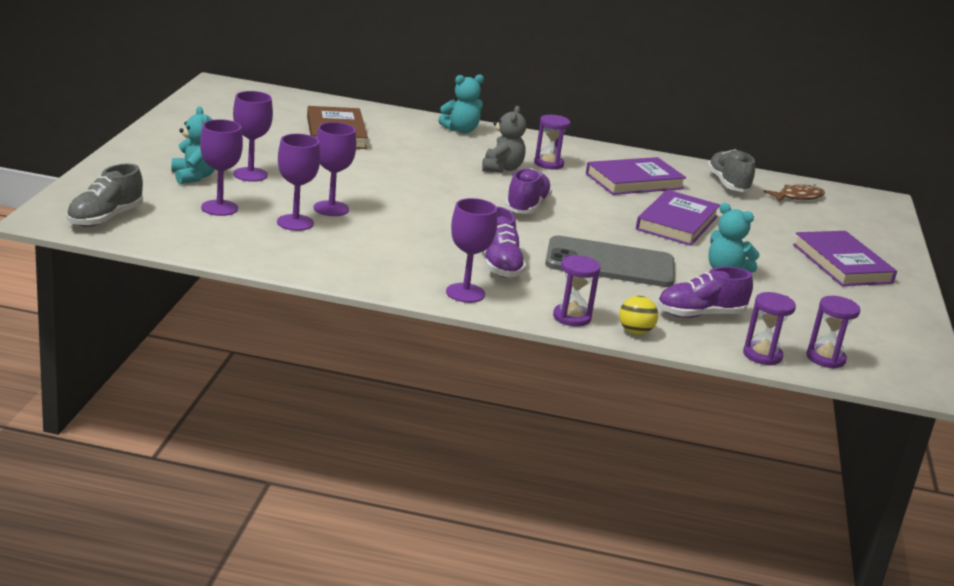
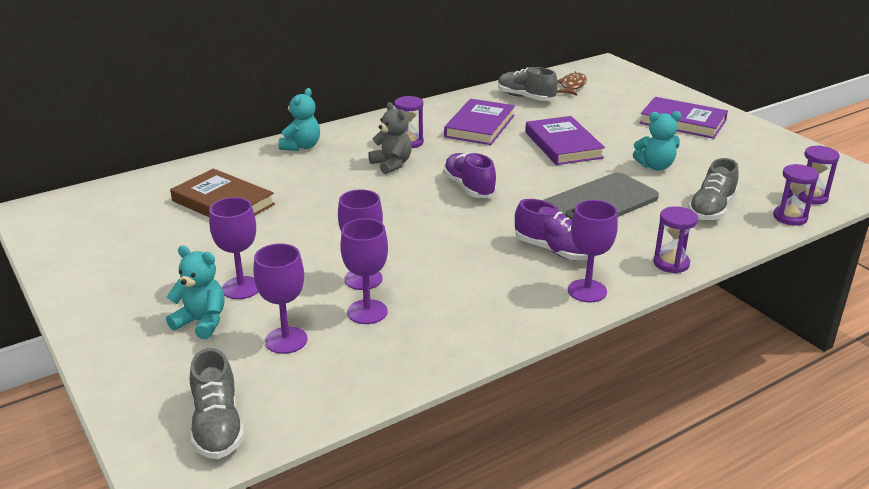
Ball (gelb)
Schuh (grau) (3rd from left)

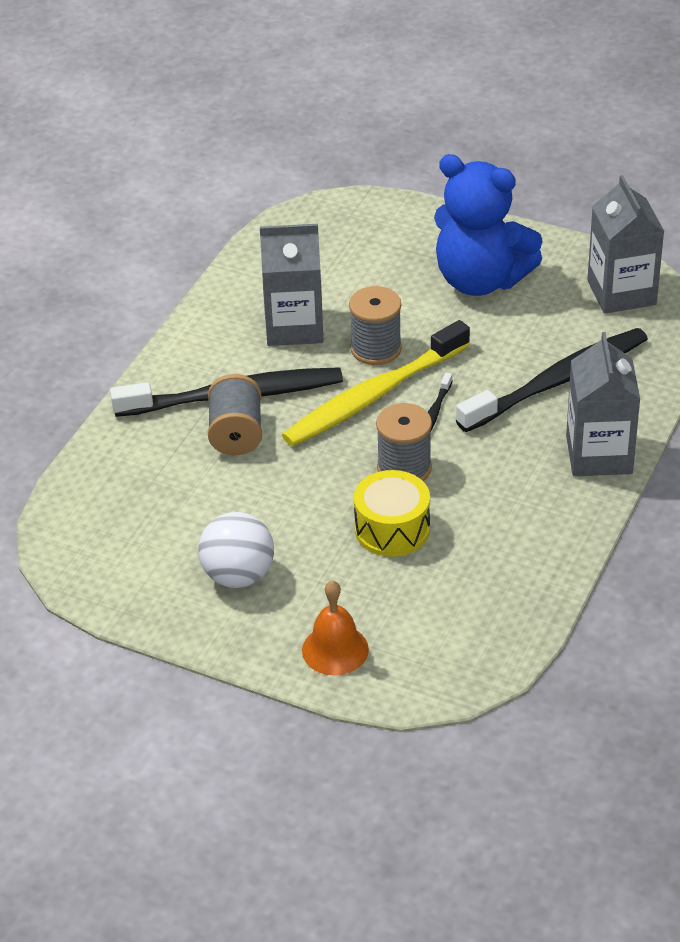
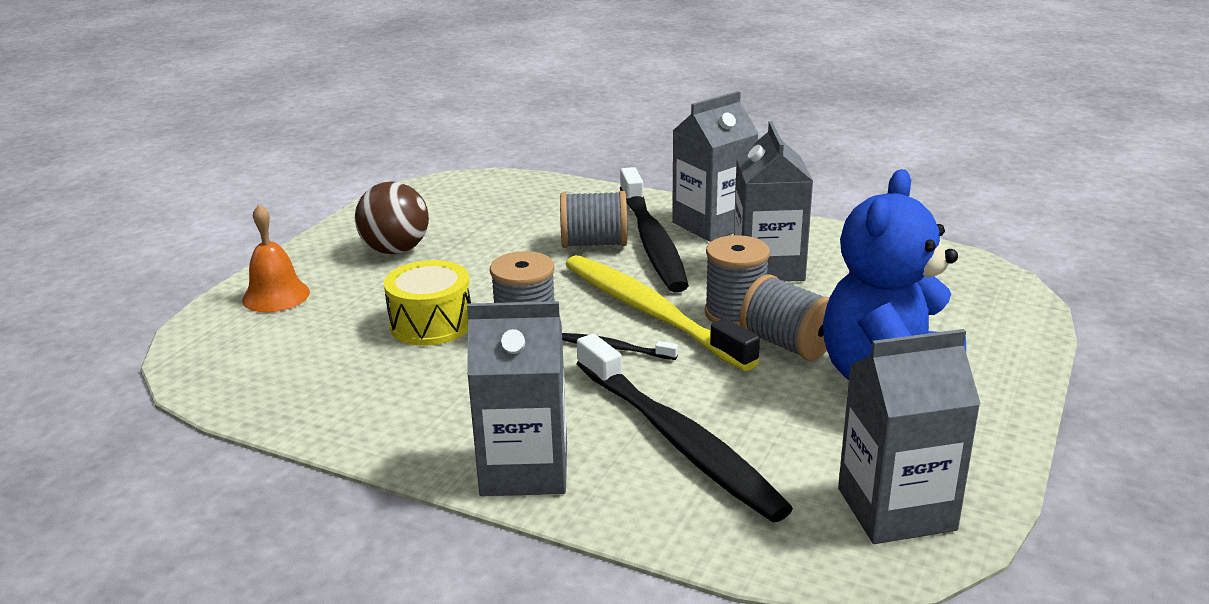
Getränkekarton (grau) (2nd from left)
Garnrolle (grau) (4th from left)
Ball (braun)

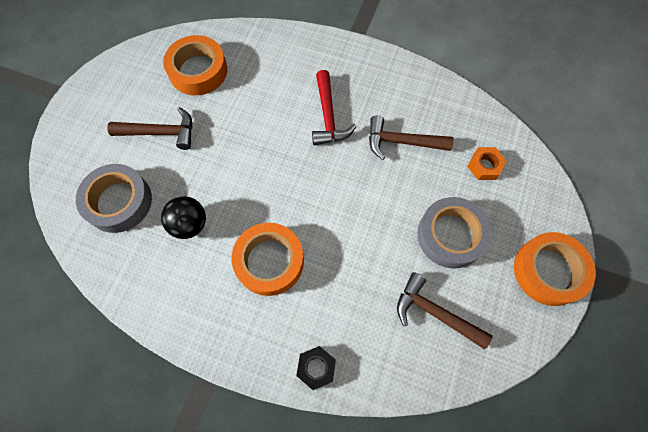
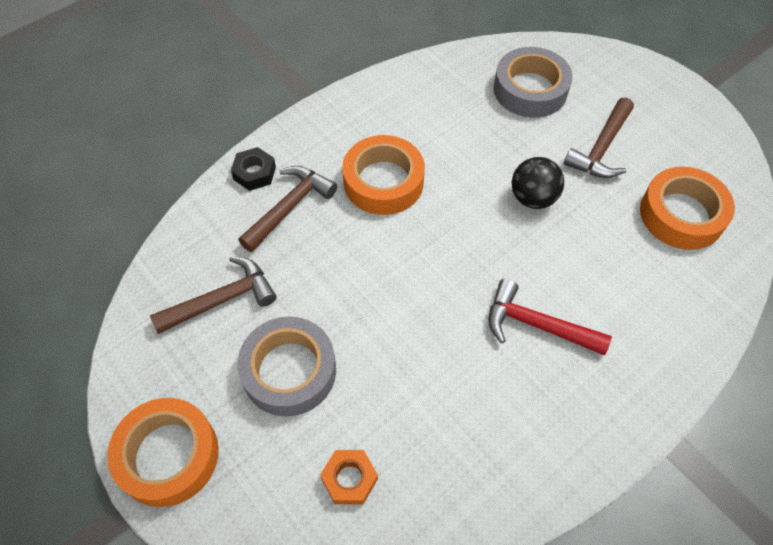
Ball (schwarz)
Hammer (braun) (2nd from left)

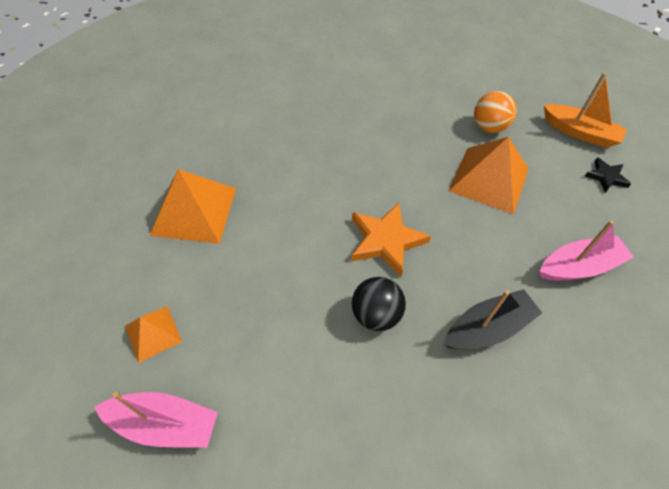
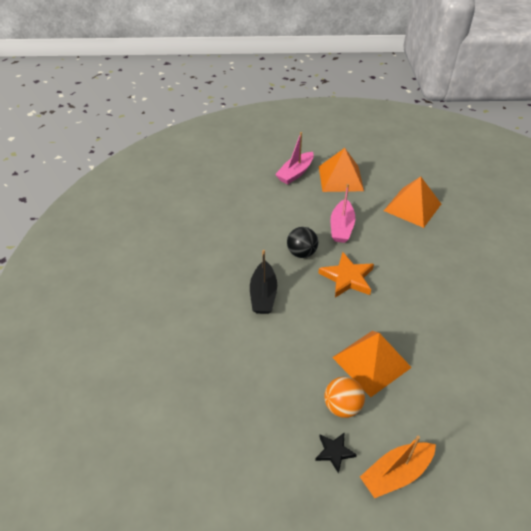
Ball (orange)
Boot (rosa) (2nd from left)
Pyramide (orange) (1st from left)

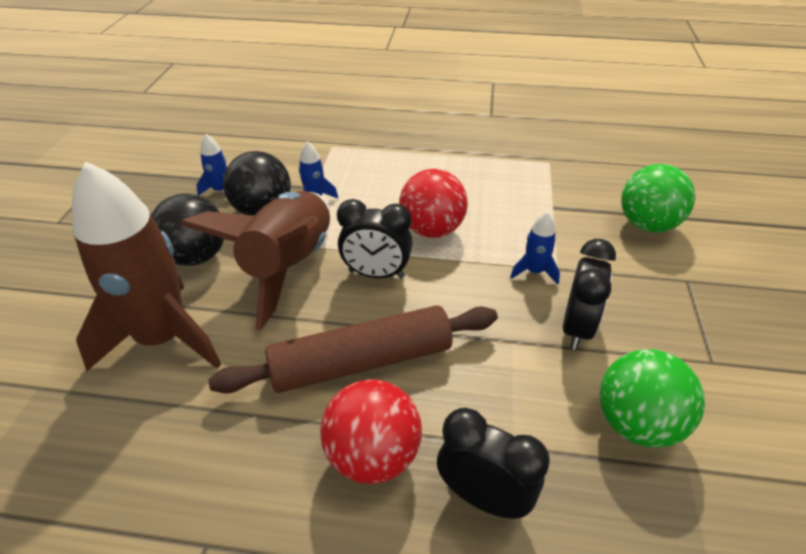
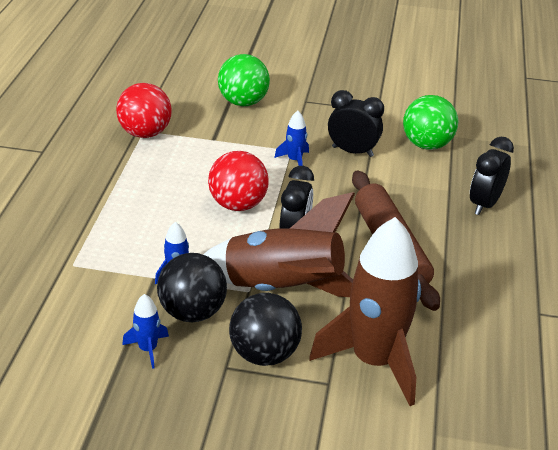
Ball (rot) (1st from left)

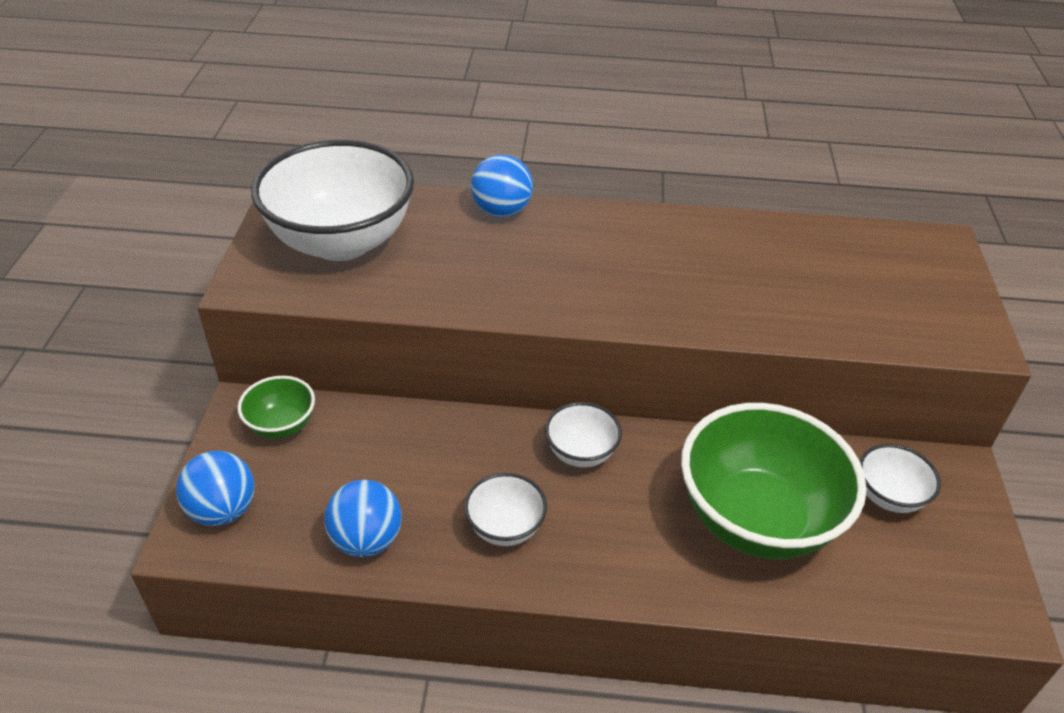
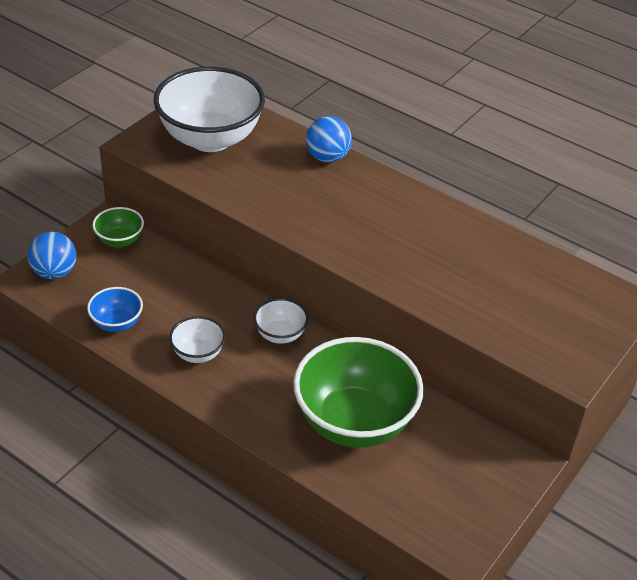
Schüssel (weiß) (4th from left in the first image)
Schüssel (blau)

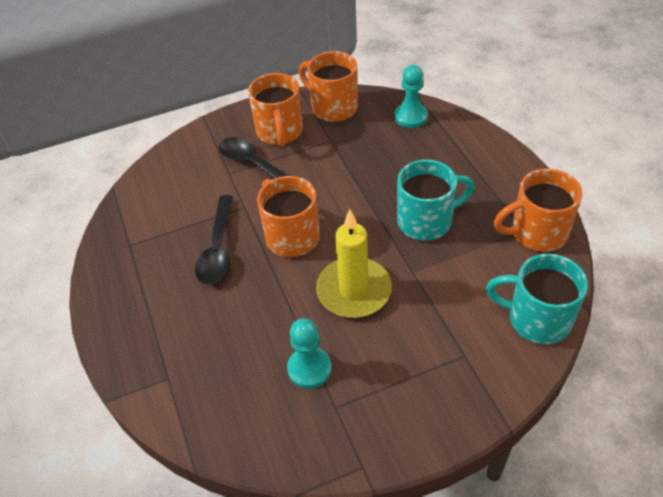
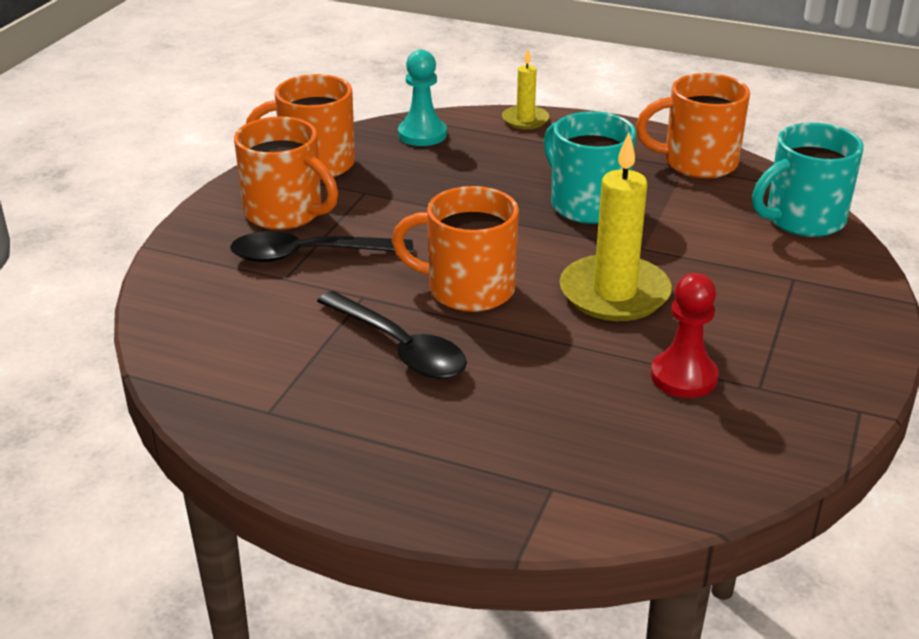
Kerze (gelb) (1st from left)
Bauer (rot)
Tasse (türkis) (1st from left)
Tasse (orange) (4th from left)

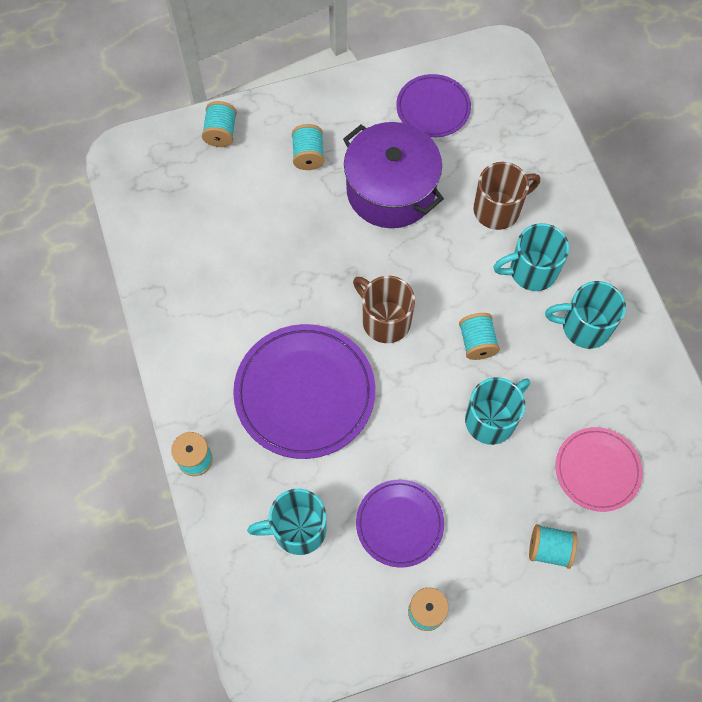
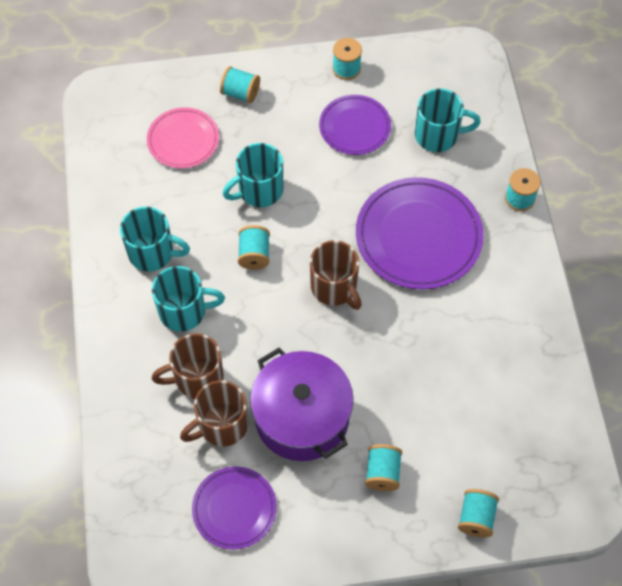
Tasse (braun) (2nd from left)

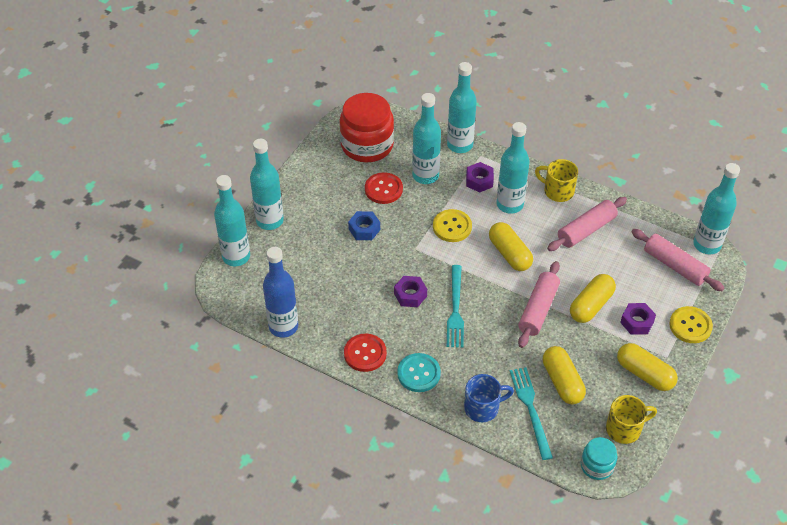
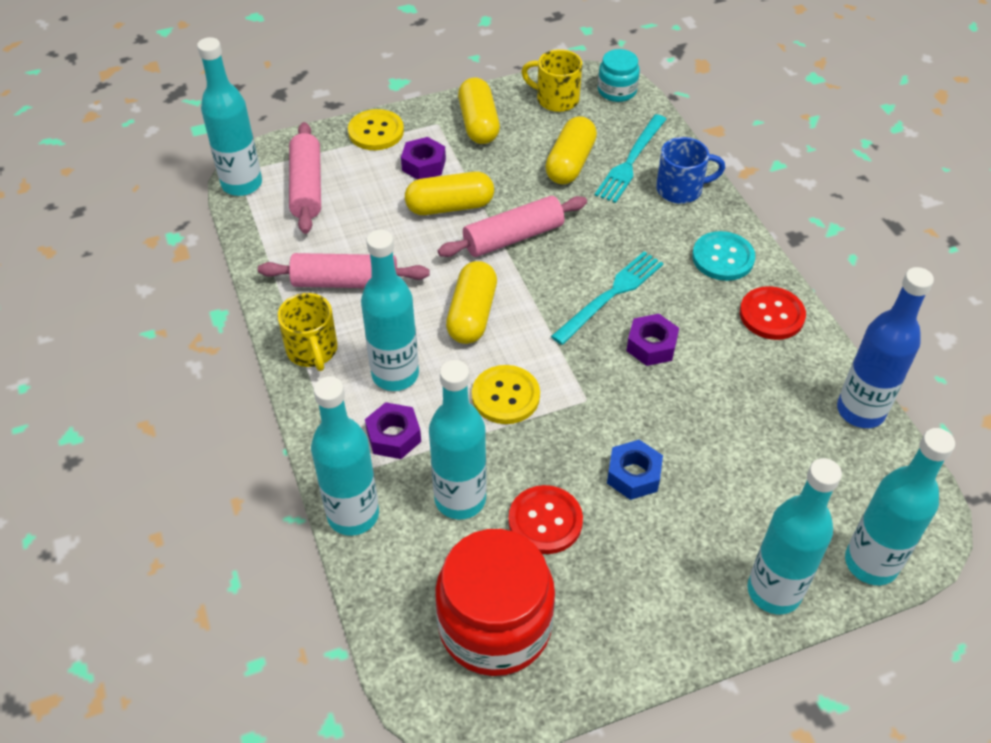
Tasse (blau)

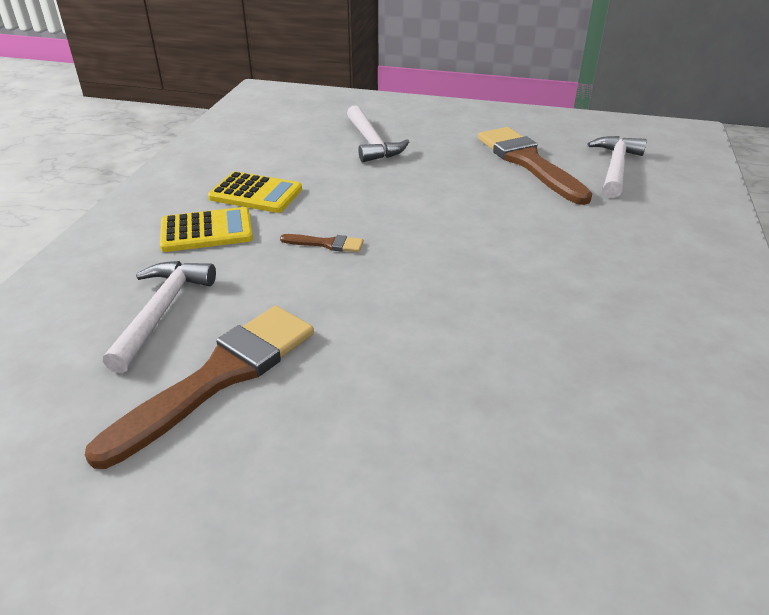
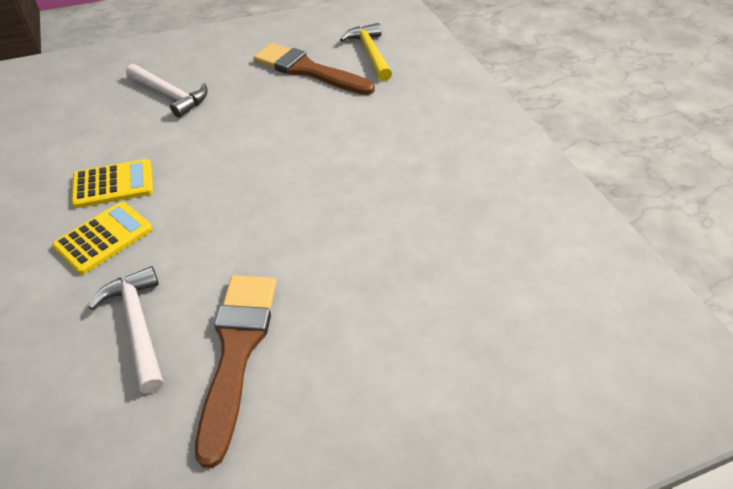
Pinsel (braun) (2nd from left in the first image)
Hammer (gelb)

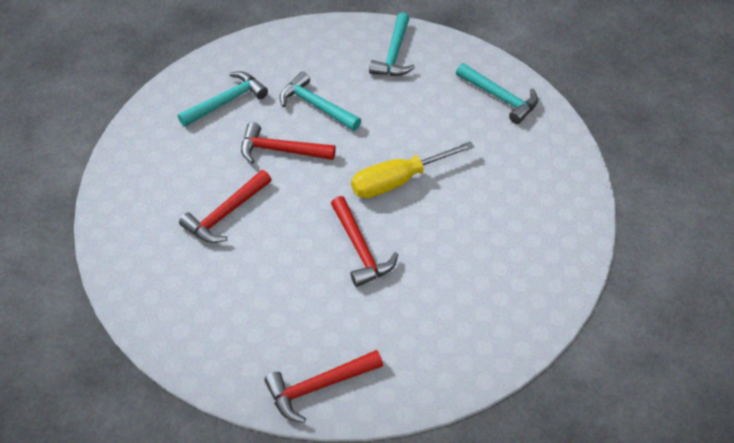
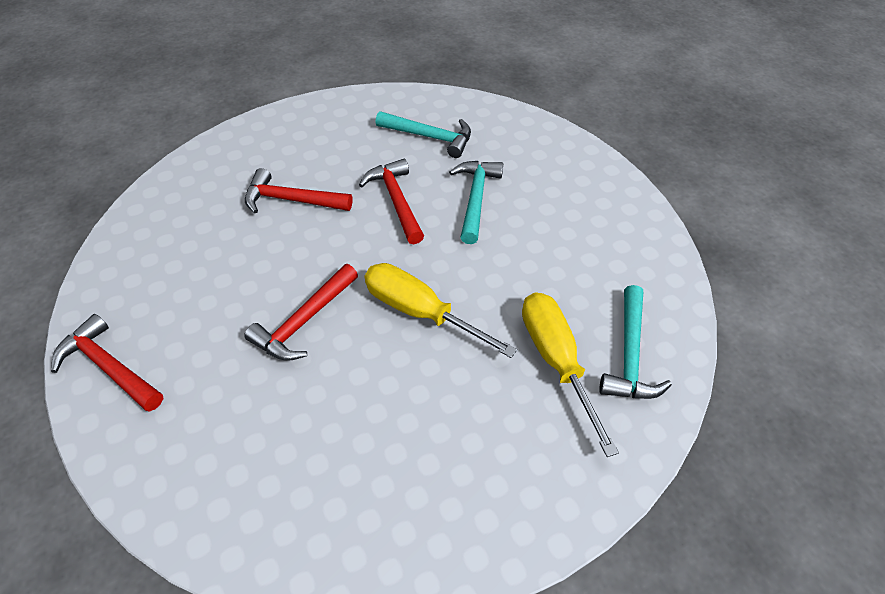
Hammer (türkis) (3rd from left in the first image)
Schraubenzieher (gelb) (2nd from left)

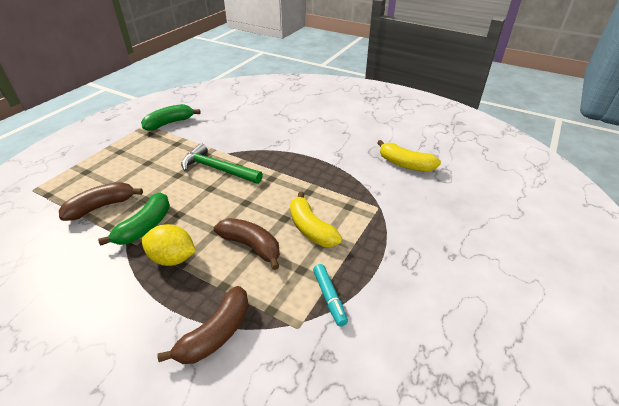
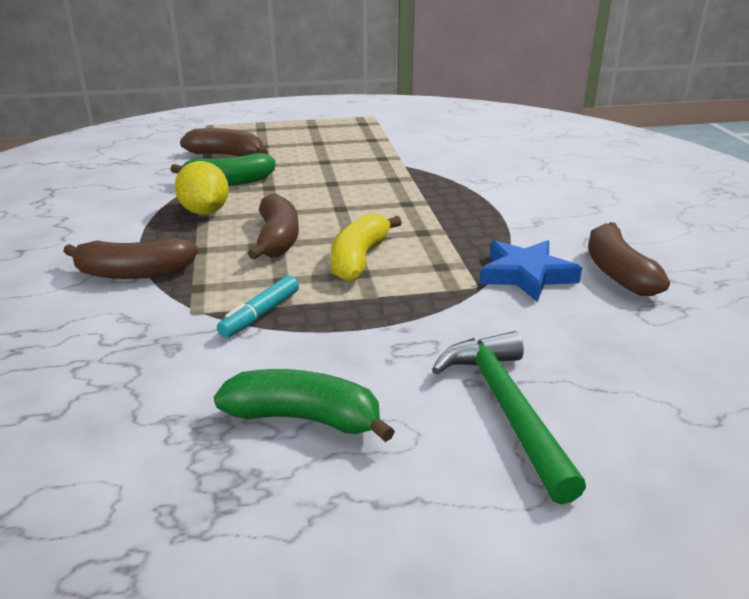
Stern (blau)
Banane (grün) (2nd from left)
Hammer (grün)
Banane (braun) (4th from left)

